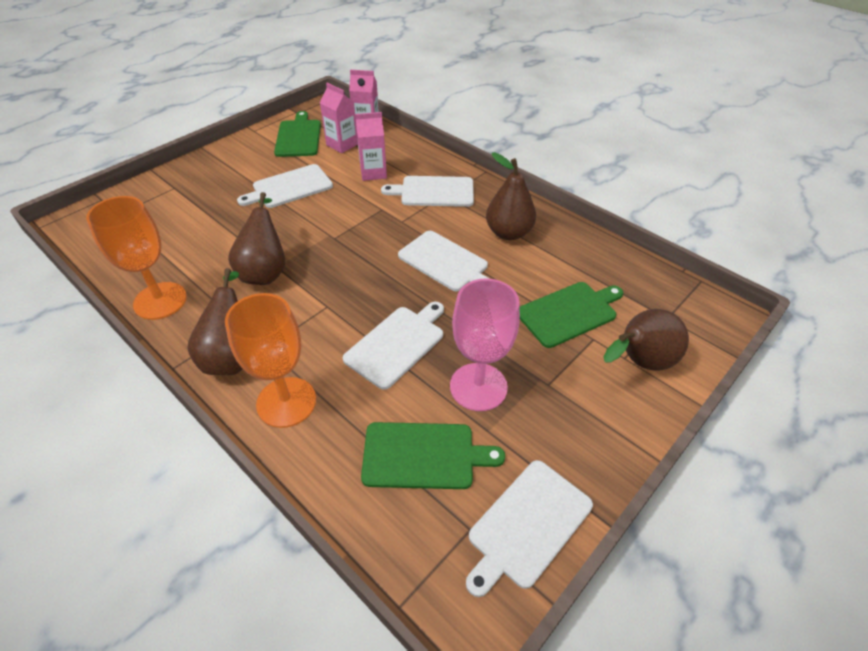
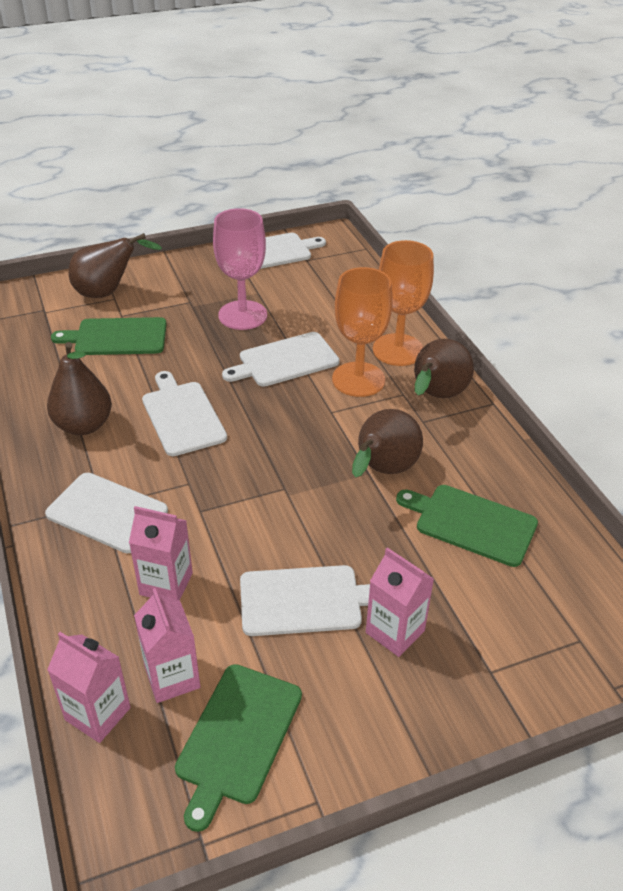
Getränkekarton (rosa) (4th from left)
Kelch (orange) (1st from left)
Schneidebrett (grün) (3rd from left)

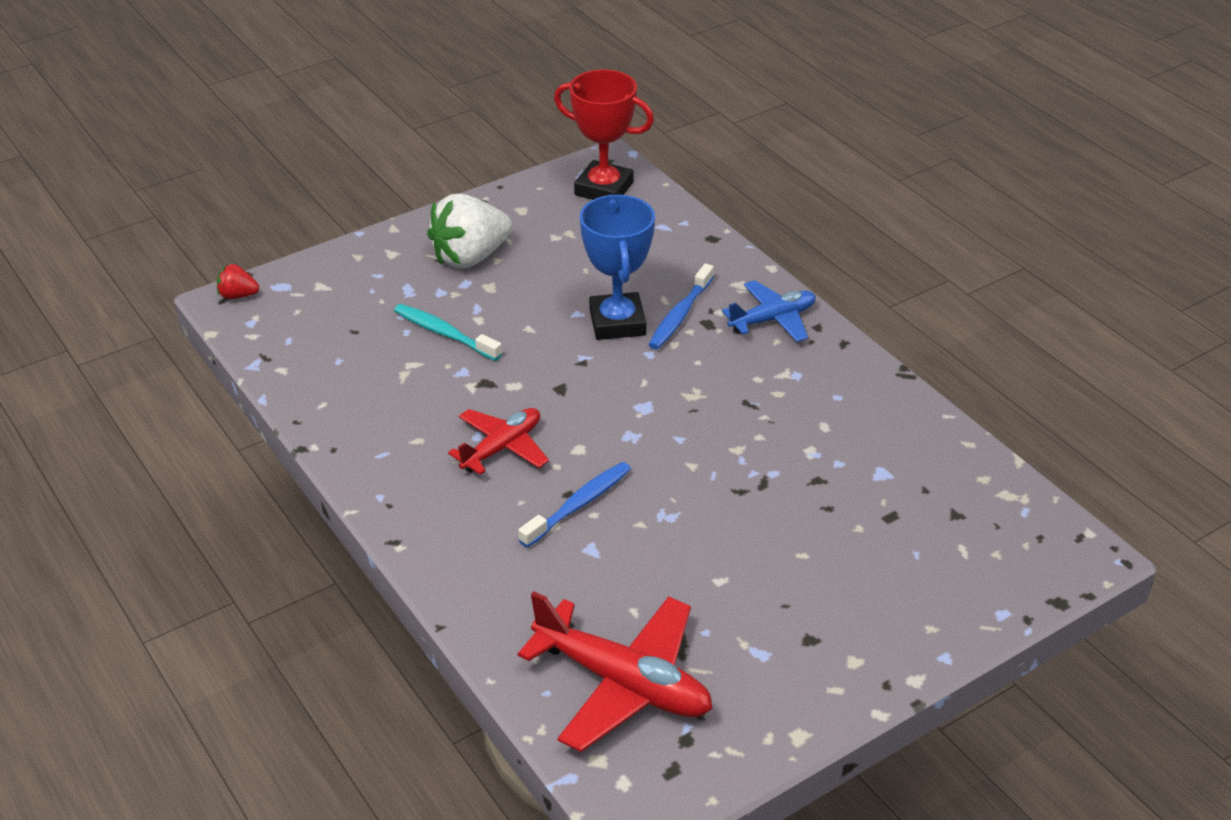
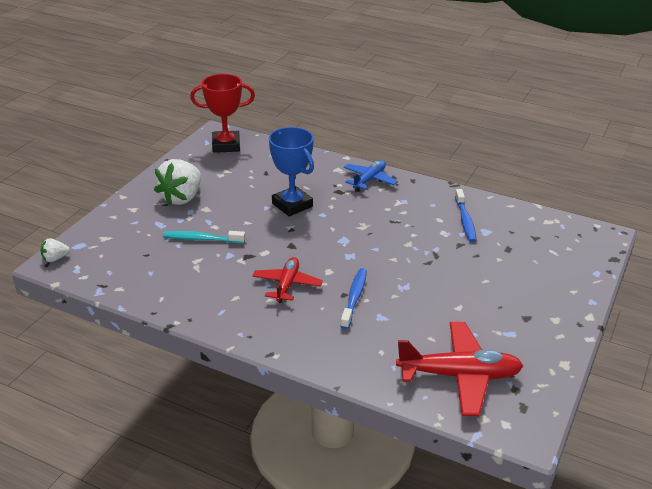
Zahnbürste (blau) (2nd from left)
Erdbeere (weiß) (1st from left)

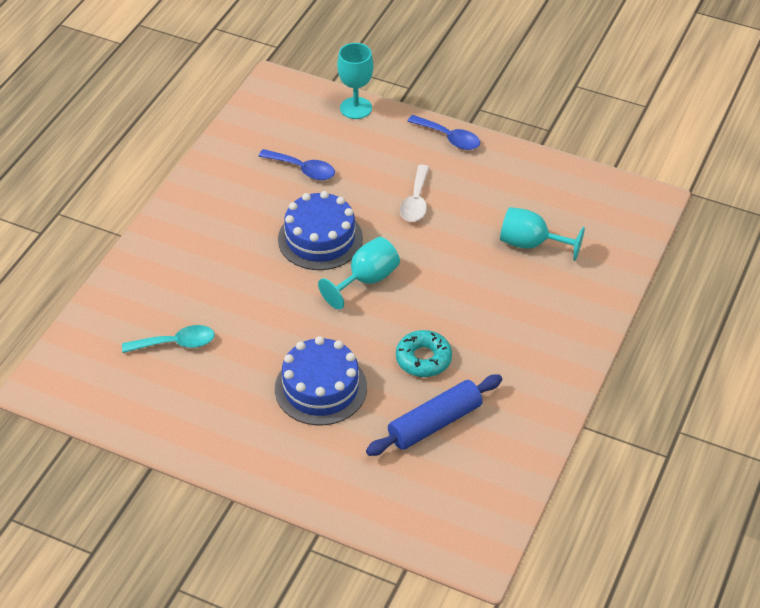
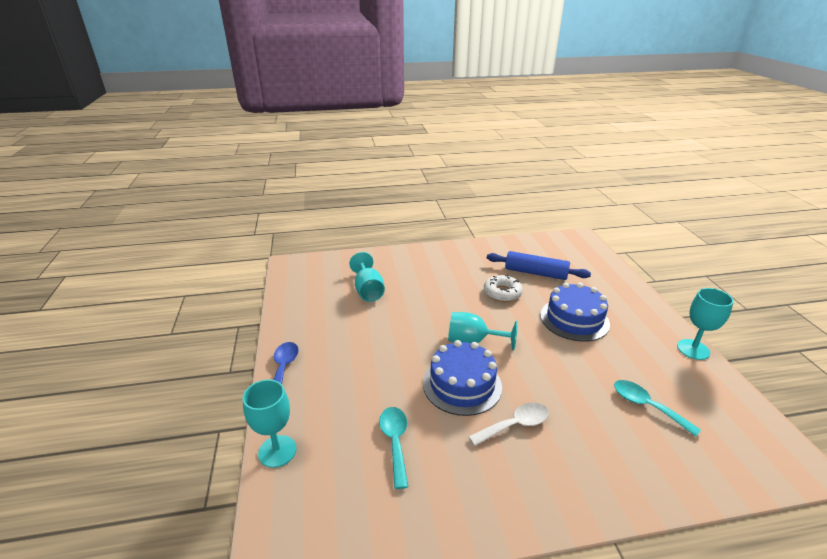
Kelch (türkis) (4th from left)
Löffel (weiß)
Löffel (türkis) (1st from left)
Donut (weiß)

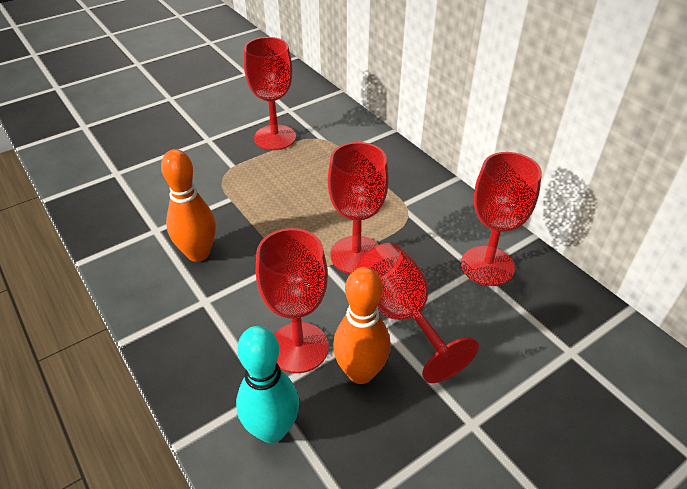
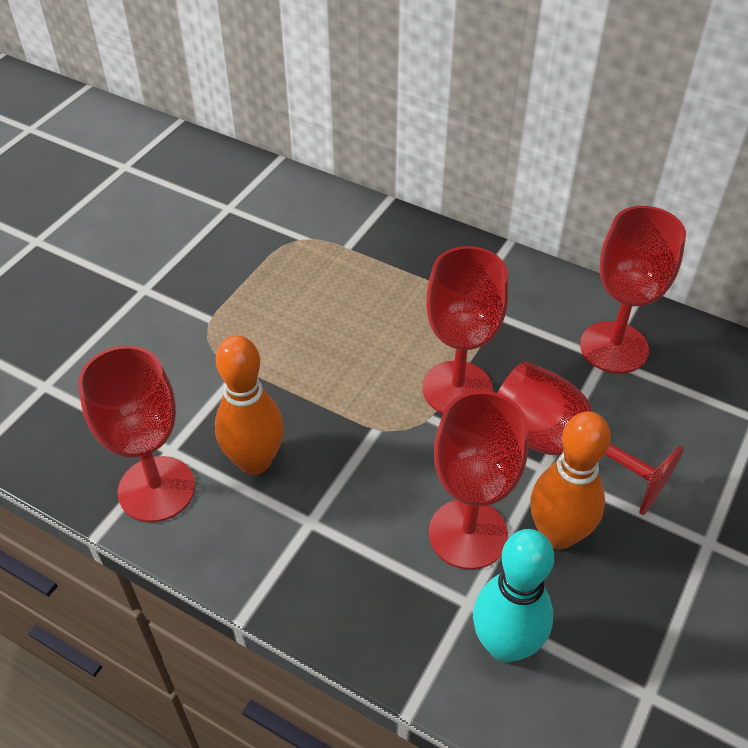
Kelch (rot) (1st from left)

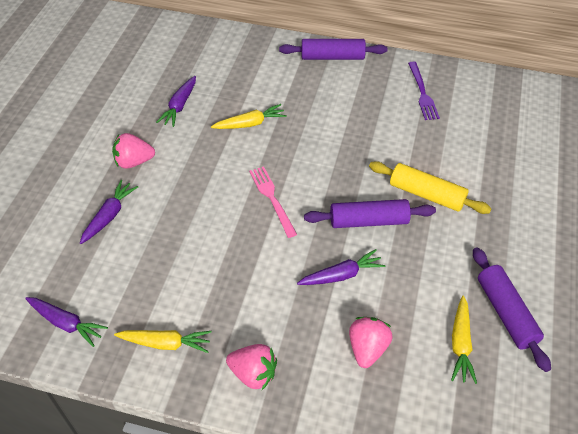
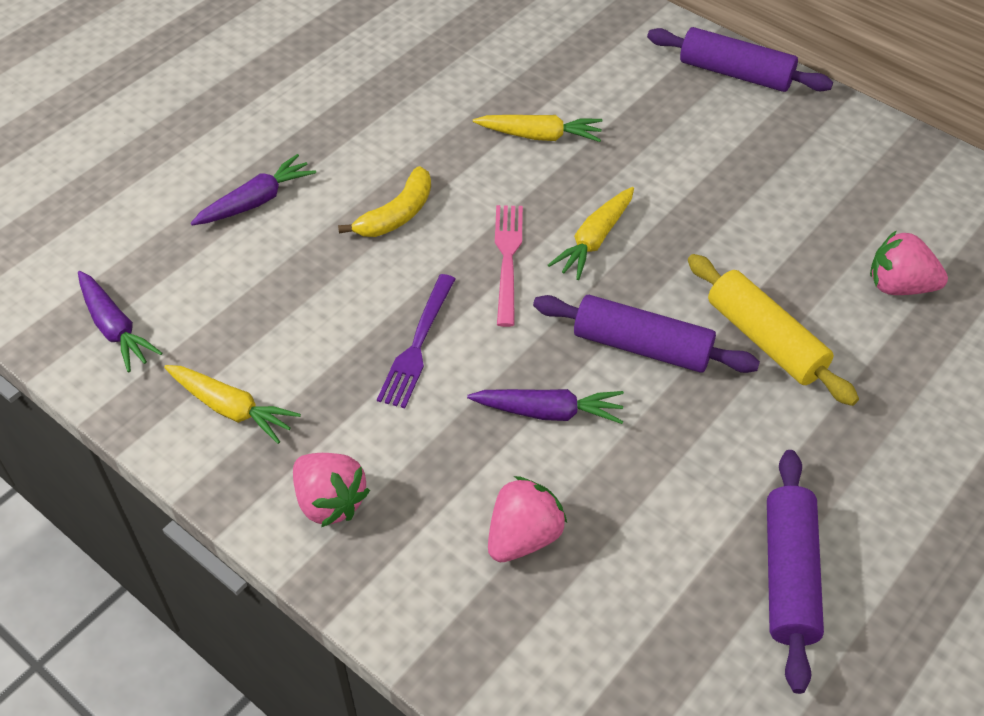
Karotte (lila) (3rd from left in the first image)
Banane (gelb)
Erdbeere (rosa) (3rd from left)
Gabel (lila)
Karotte (gelb) (3rd from left)

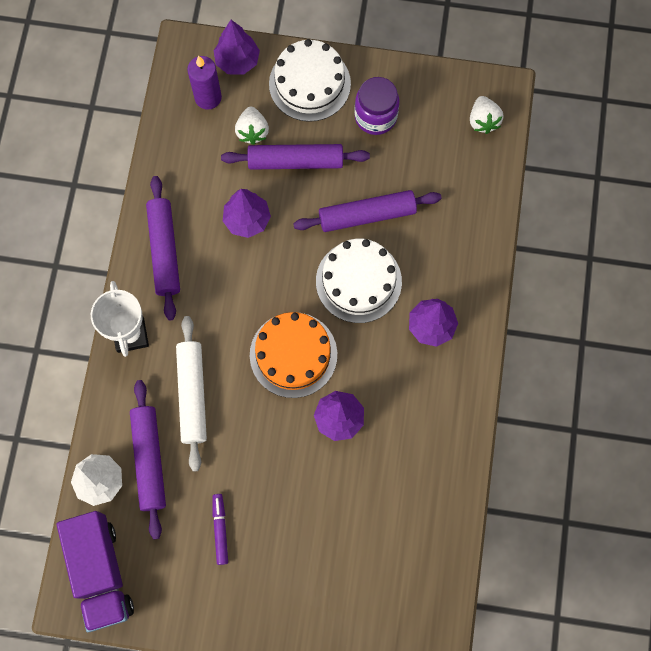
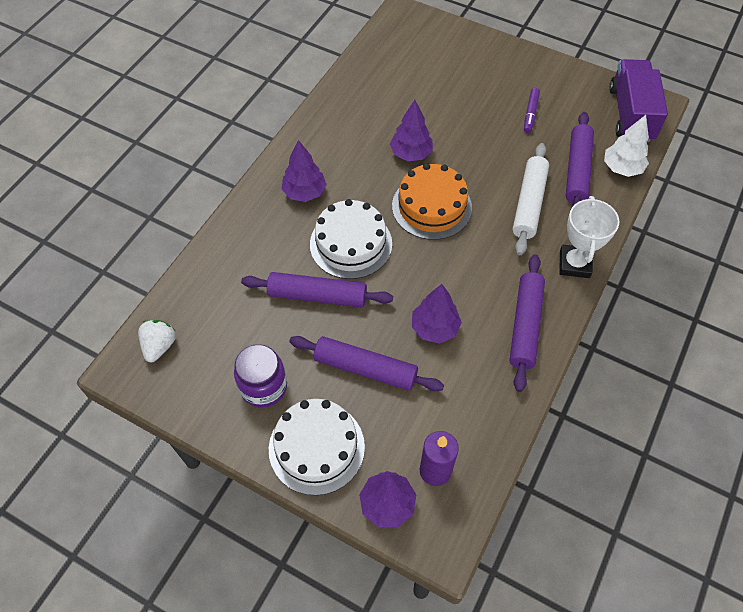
Erdbeere (weiß) (1st from left in the first image)

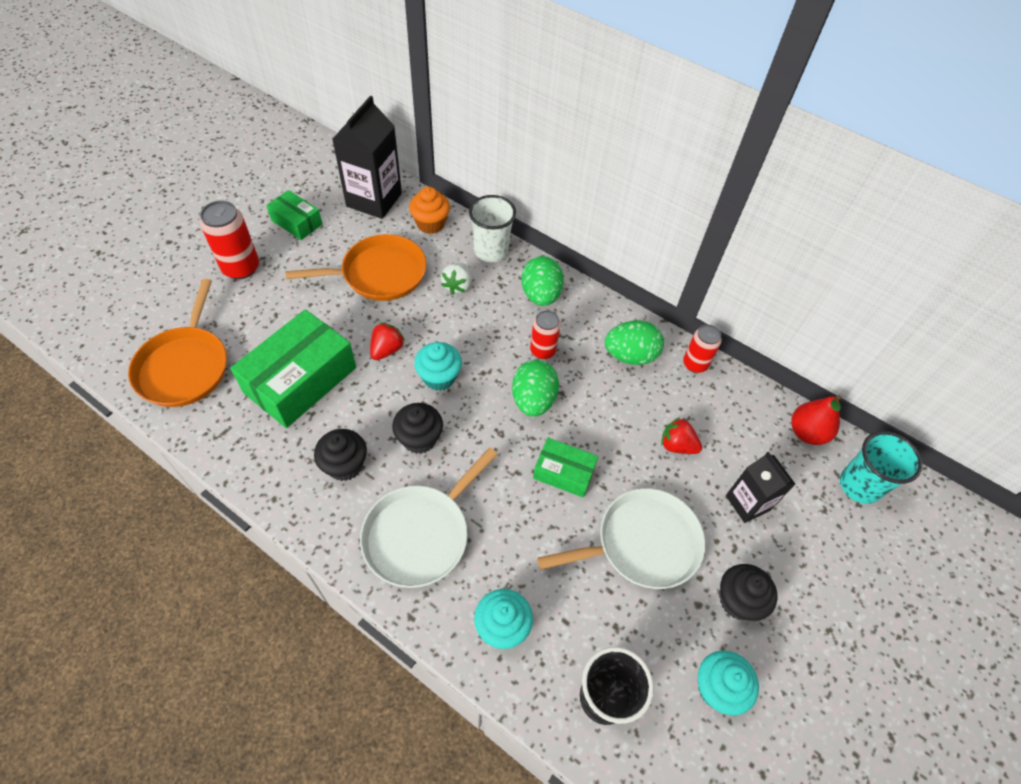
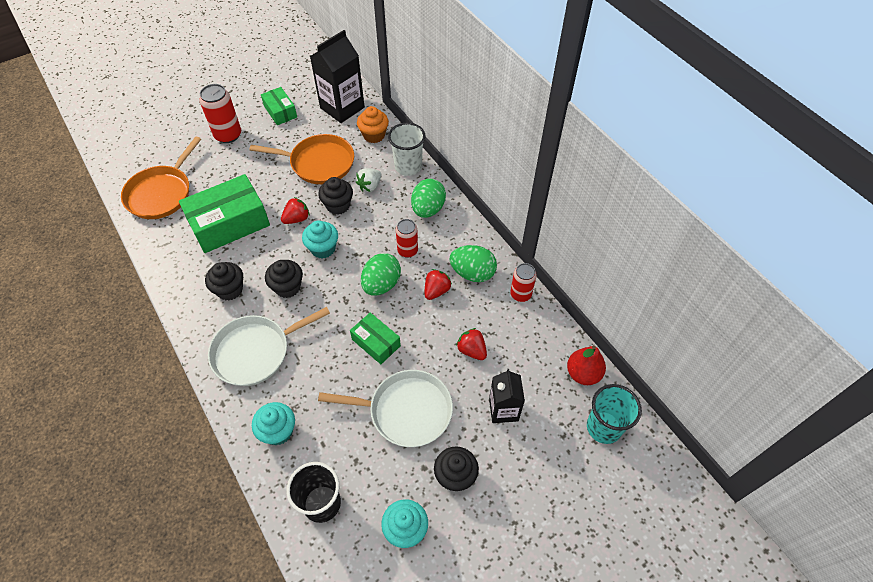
Muffin (schwarz) (3rd from left)
Erdbeere (rot) (2nd from left)

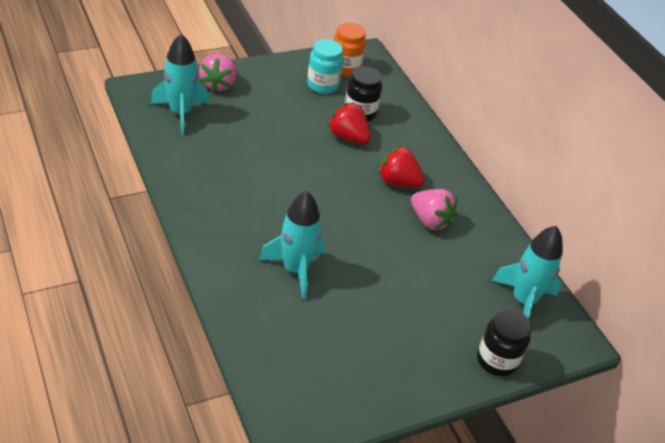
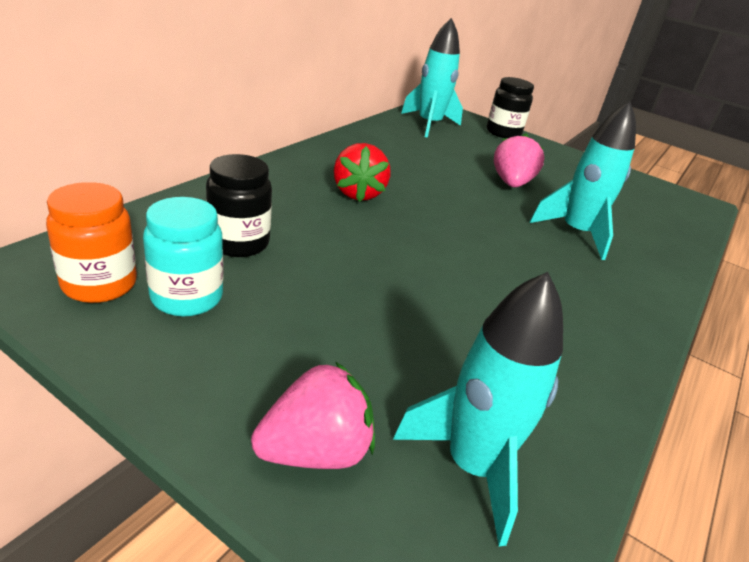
Erdbeere (rot) (1st from left in the first image)
Erdbeere (rosa) (2nd from left)

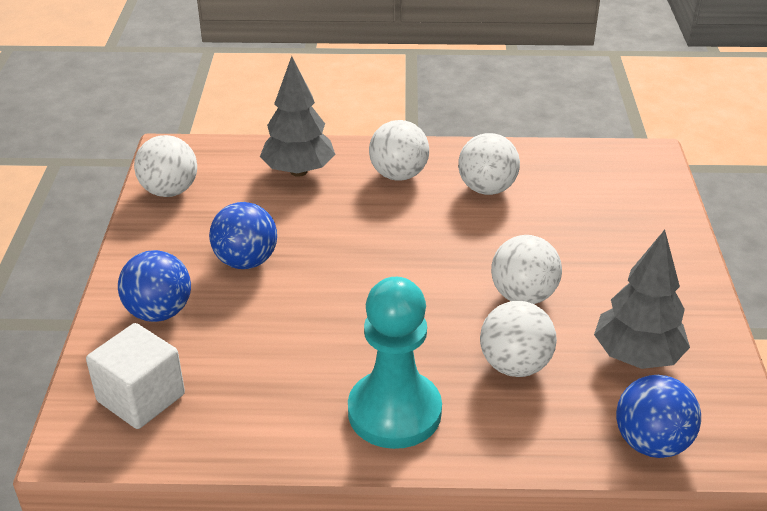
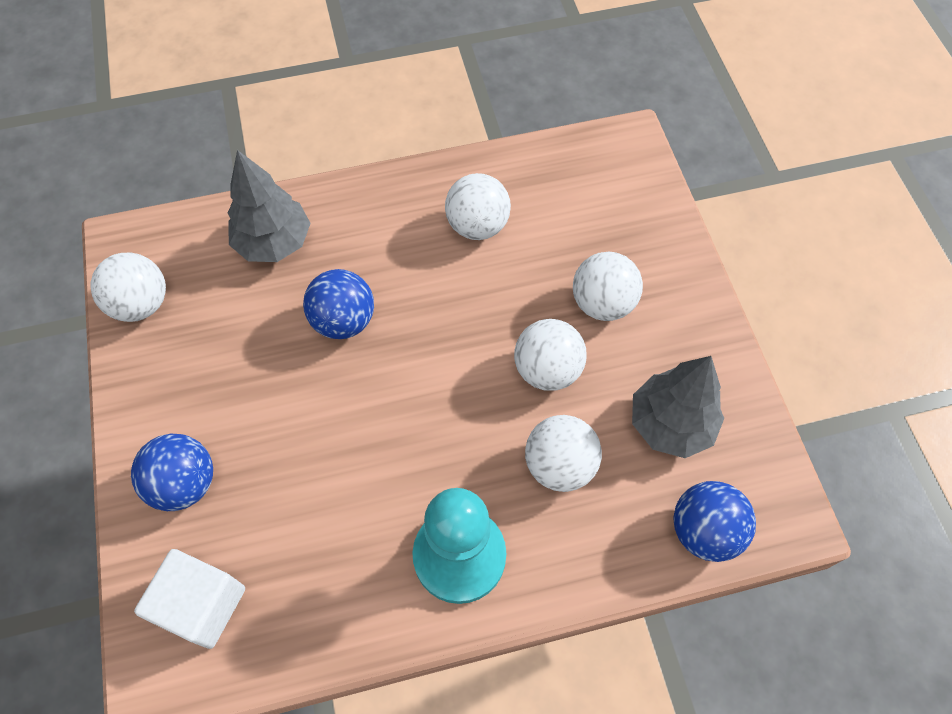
Ball (blau) (2nd from left)
Ball (weiß) (5th from left)

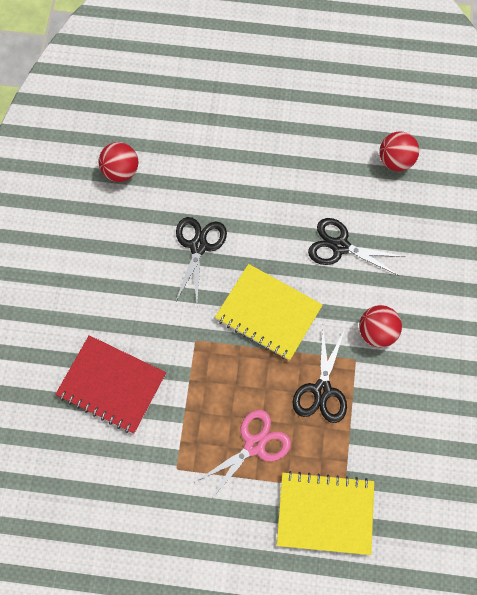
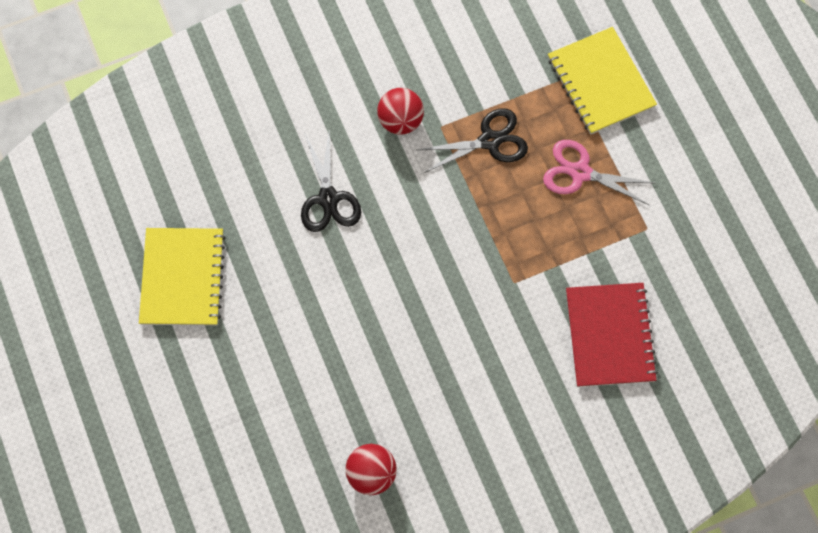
Schere (schwarz) (1st from left in the first image)
Ball (rot) (3rd from left in the first image)
Notizbuch (gelb) (1st from left)

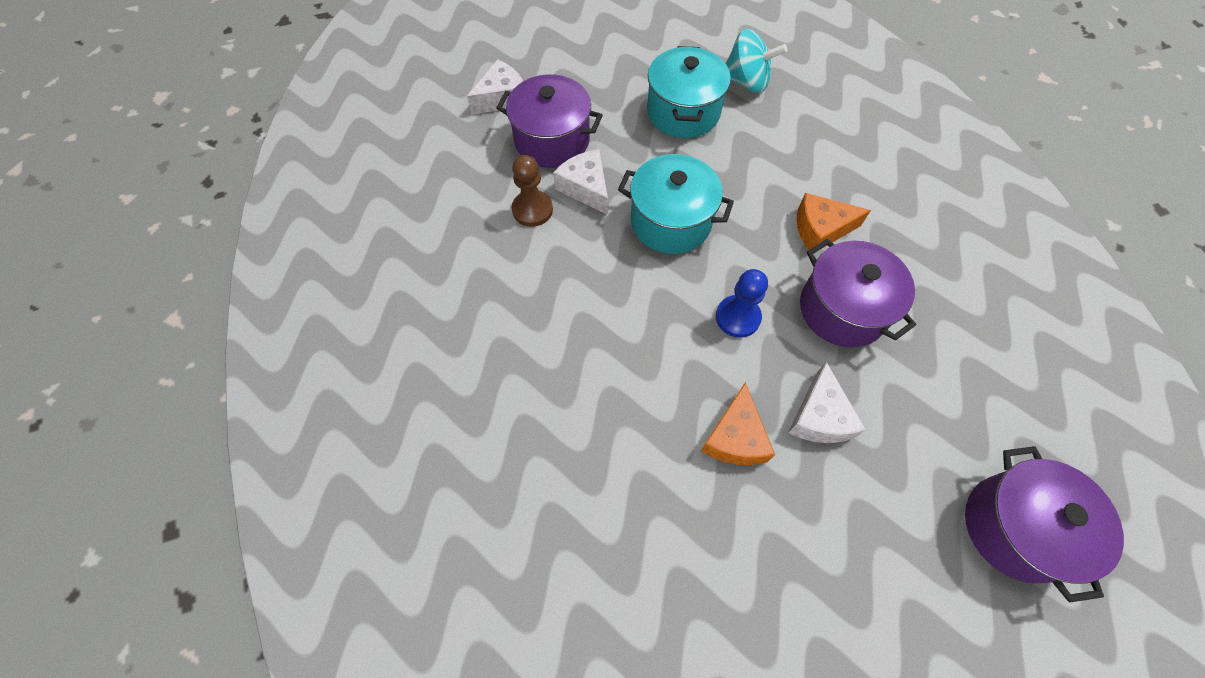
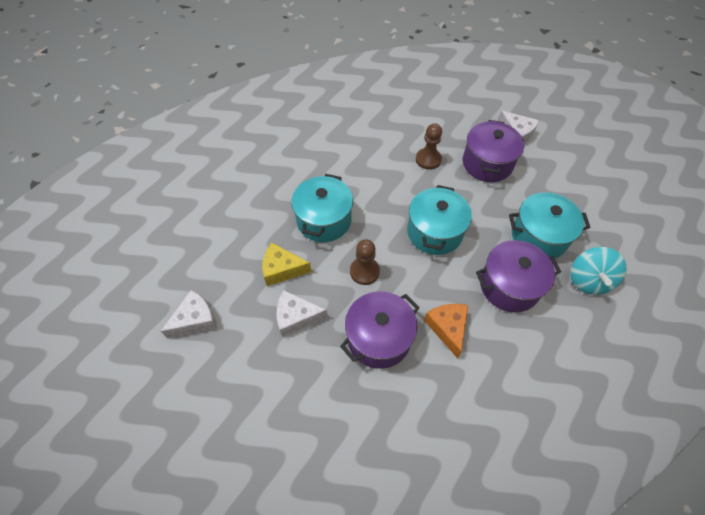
Kochtopf (türkis) (1st from left)
Käse (weiß) (1st from left)
Kochtopf (lila) (3rd from left)
Käse (gelb)
Bauer (braun) (1st from left)

